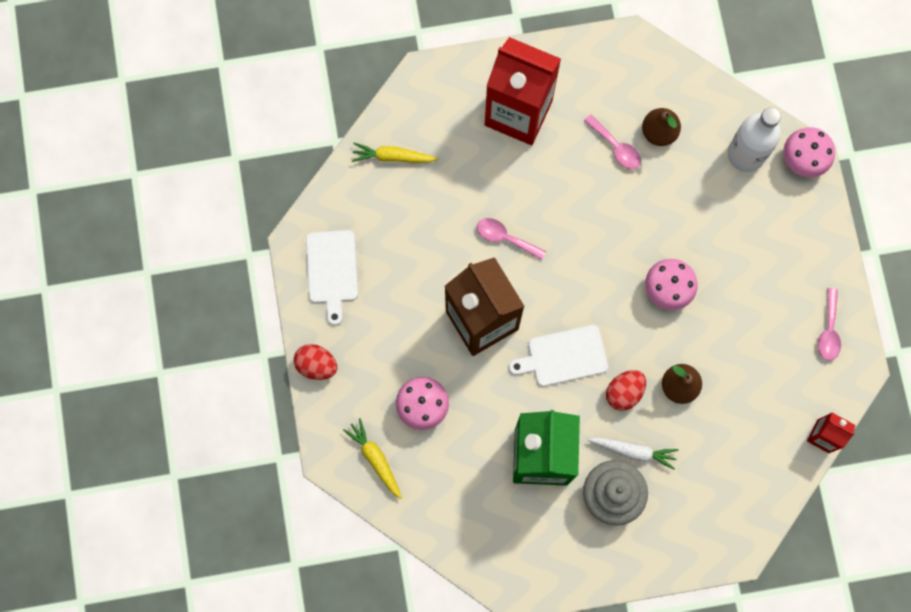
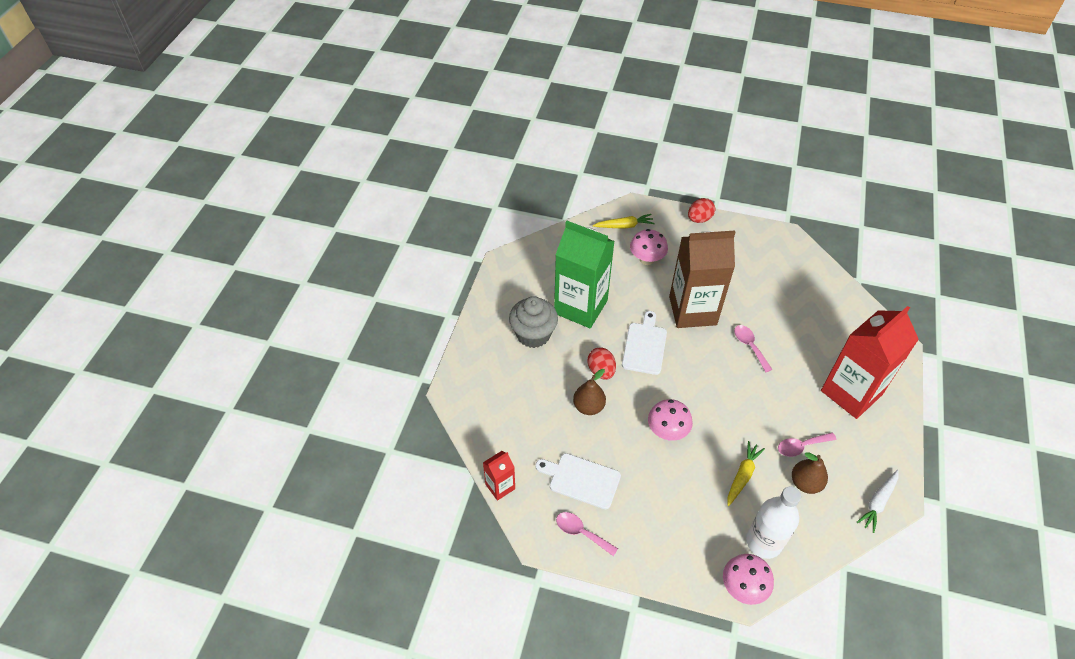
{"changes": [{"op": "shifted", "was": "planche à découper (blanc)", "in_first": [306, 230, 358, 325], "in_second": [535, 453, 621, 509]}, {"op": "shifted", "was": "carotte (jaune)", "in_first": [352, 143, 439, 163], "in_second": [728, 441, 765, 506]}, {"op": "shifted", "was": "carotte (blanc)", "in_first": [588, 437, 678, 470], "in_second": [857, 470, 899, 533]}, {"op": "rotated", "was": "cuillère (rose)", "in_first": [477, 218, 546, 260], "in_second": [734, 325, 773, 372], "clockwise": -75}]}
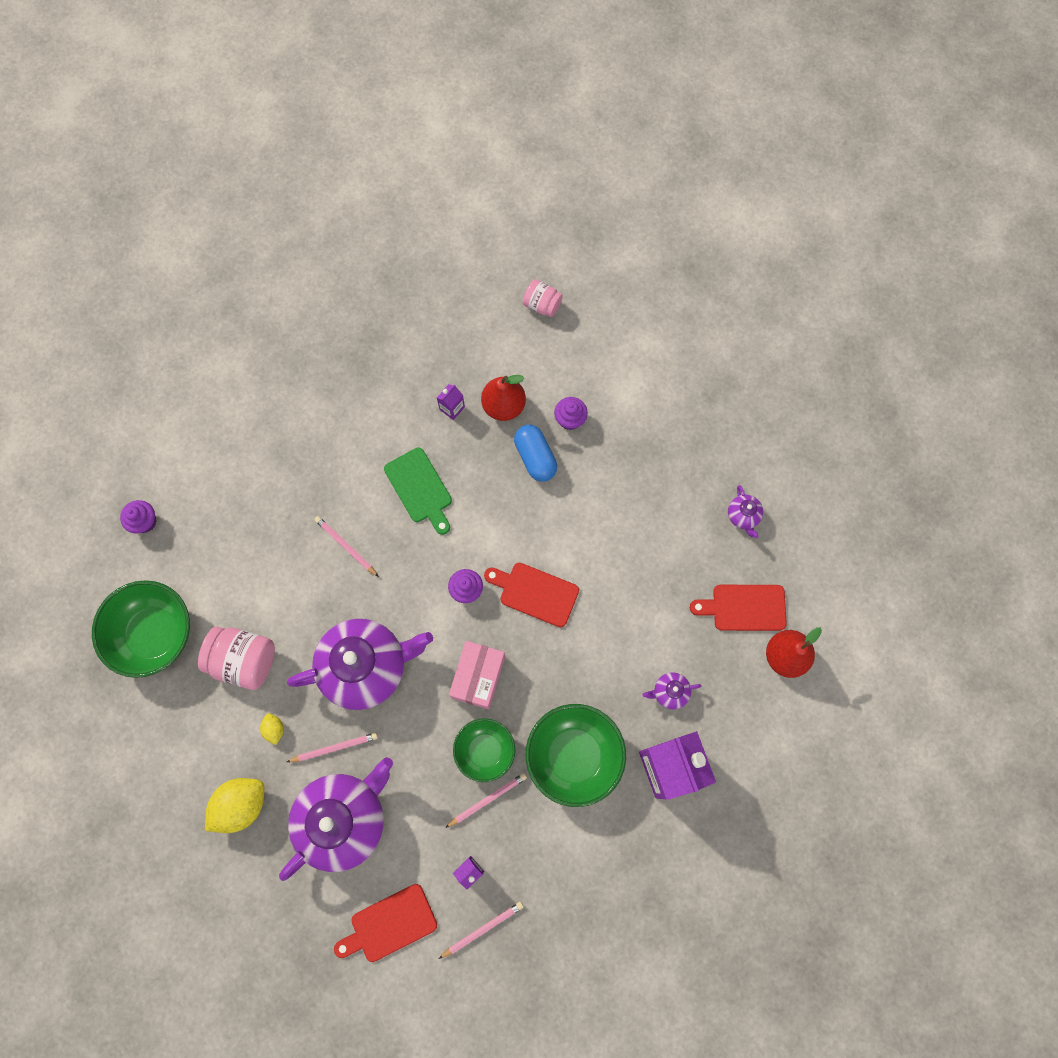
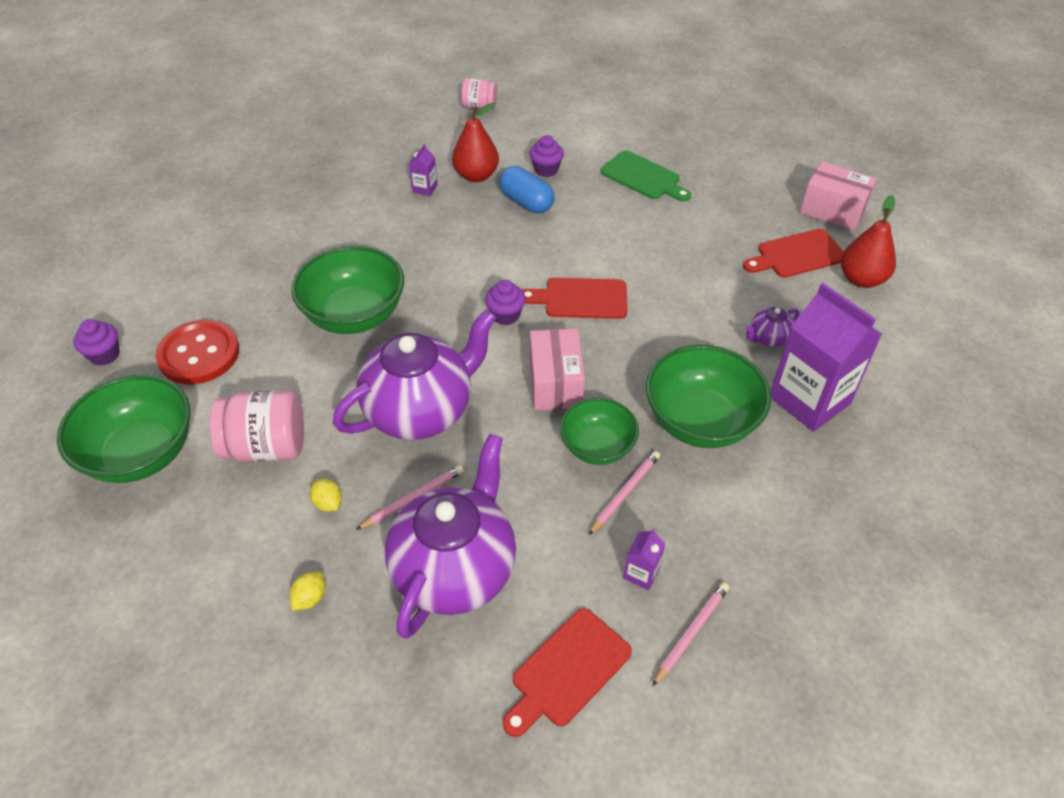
{"changes": [{"op": "gone", "was": "théière (violet)", "in_first": [728, 485, 763, 538]}, {"op": "new", "now": "bouton (rouge)", "in_second": [155, 320, 239, 384]}, {"op": "new", "now": "boîte (rose)", "in_second": [800, 161, 877, 230]}, {"op": "shifted", "was": "planche à découper (vert)", "in_first": [384, 448, 452, 535], "in_second": [601, 150, 691, 202]}, {"op": "swapped", "was": "crayon (rose)", "now": "bol (vert)", "in_first": [314, 516, 379, 577], "in_second": [291, 246, 404, 334]}, {"op": "scaled", "was": "citron (jaune)", "in_first": [205, 778, 264, 833], "in_second": [289, 572, 325, 611], "ratio": 0.47}]}
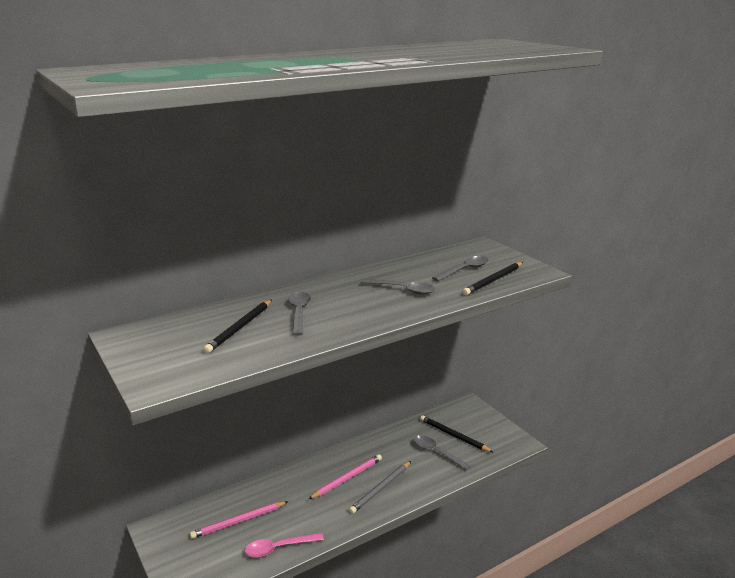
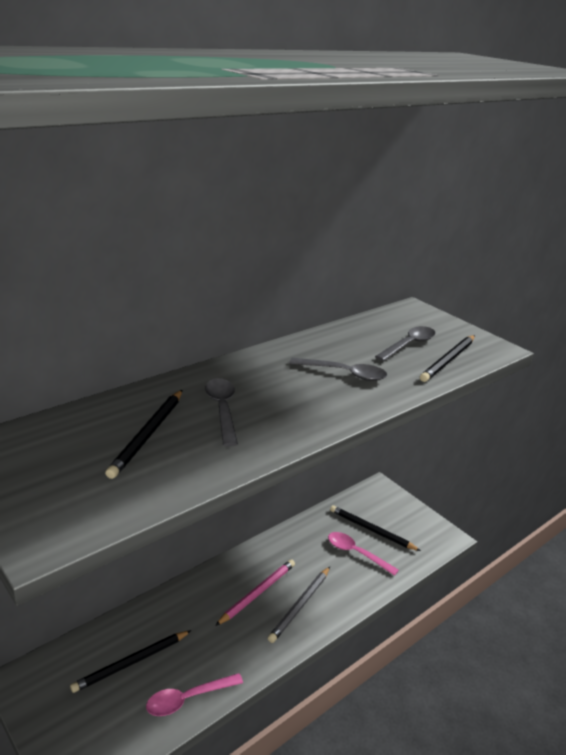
{"changes": [{"op": "repainted", "was": "crayon (rose)", "now": "crayon (noir)", "in_first": [190, 501, 289, 539], "in_second": [70, 630, 192, 693]}, {"op": "repainted", "was": "cuillère (gris)", "now": "cuillère (rose)", "in_first": [414, 435, 471, 470], "in_second": [328, 532, 399, 576]}]}
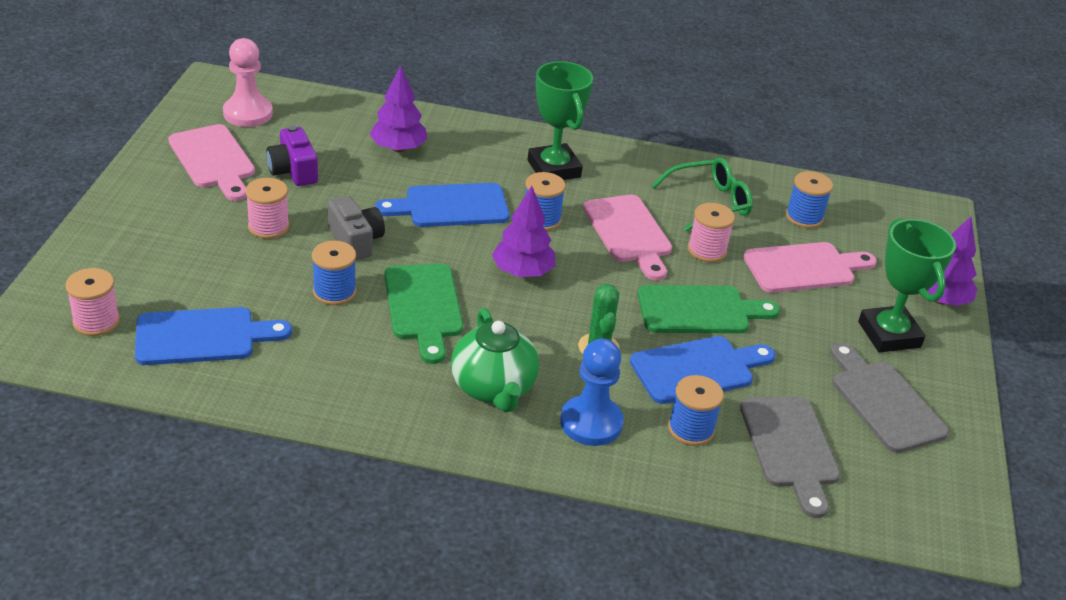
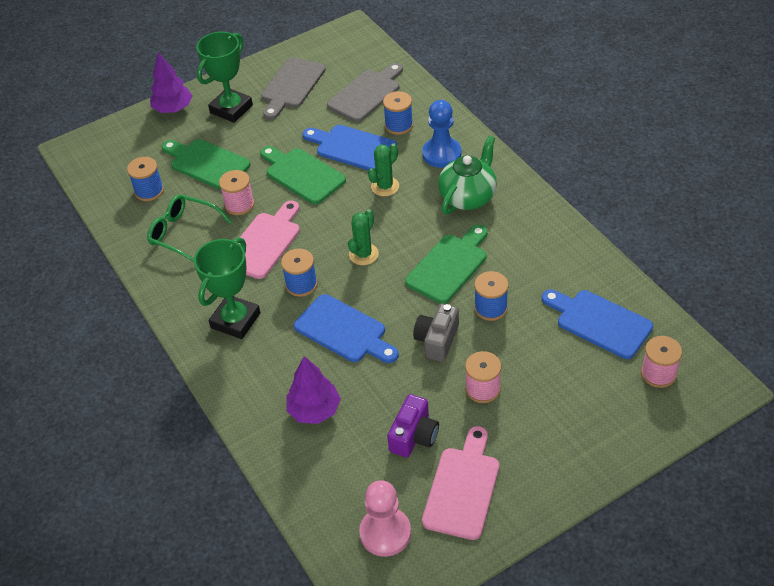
{"changes": [{"op": "swapped", "was": "arbre (violet)", "now": "cactus (vert)", "in_first": [492, 186, 555, 277], "in_second": [348, 209, 379, 265]}, {"op": "repainted", "was": "planche à découper (rose)", "now": "planche à découper (vert)", "in_first": [743, 242, 877, 293], "in_second": [162, 139, 251, 190]}]}
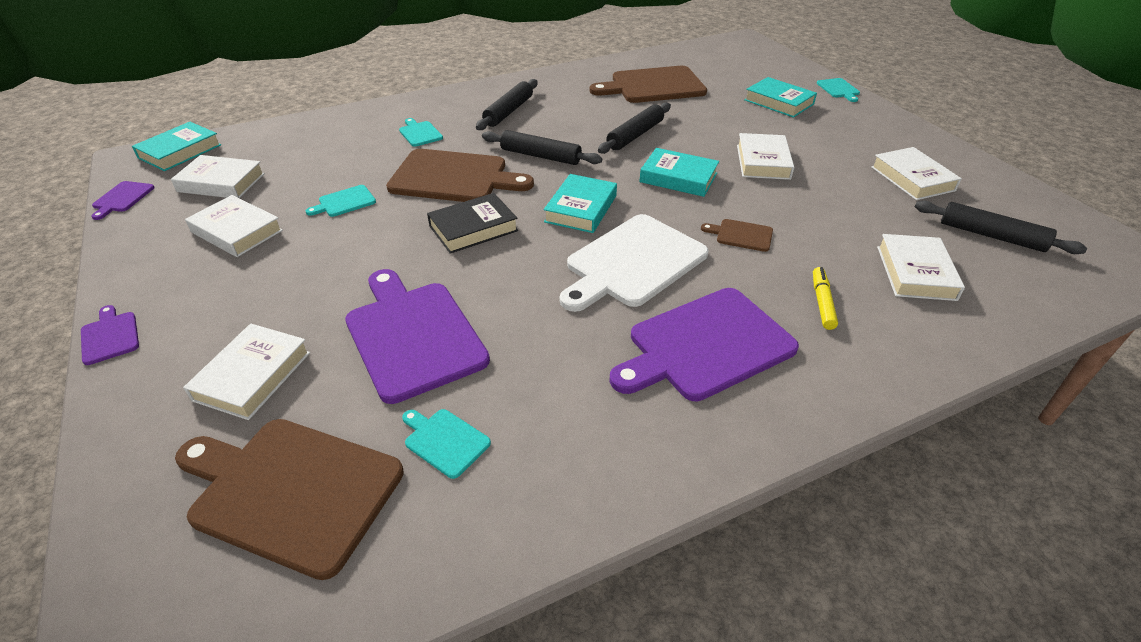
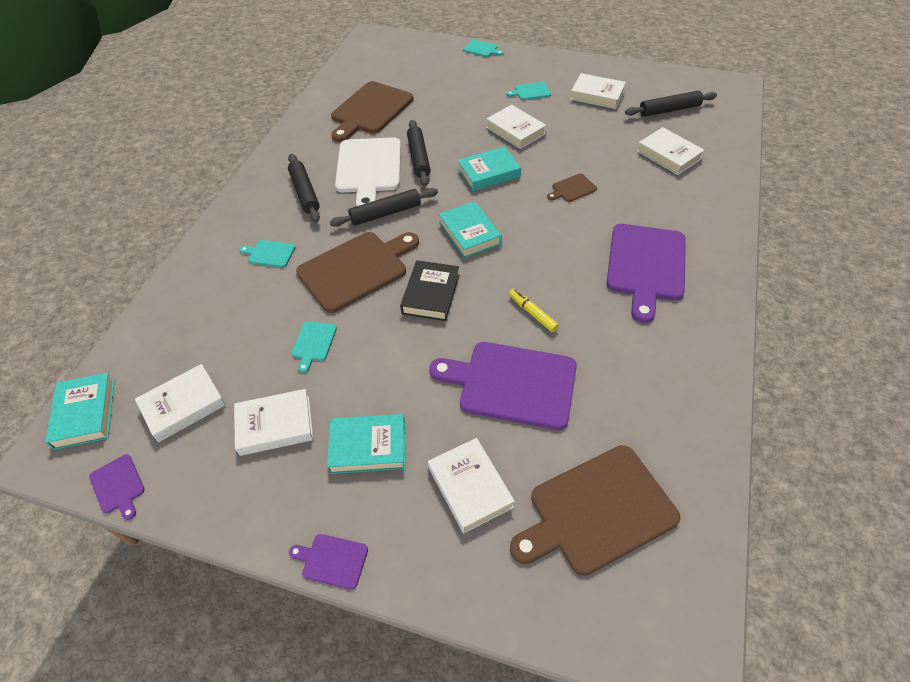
{"changes": [{"op": "shifted", "was": "planche à découper (turquoise)", "in_first": [402, 409, 491, 479], "in_second": [506, 82, 551, 100]}, {"op": "shifted", "was": "planche à découper (blanc)", "in_first": [560, 214, 709, 312], "in_second": [335, 137, 401, 206]}, {"op": "shifted", "was": "livre (turquoise)", "in_first": [744, 77, 817, 118], "in_second": [327, 414, 405, 474]}, {"op": "shifted", "was": "feutre (jaune)", "in_first": [813, 267, 838, 330], "in_second": [509, 289, 559, 332]}]}
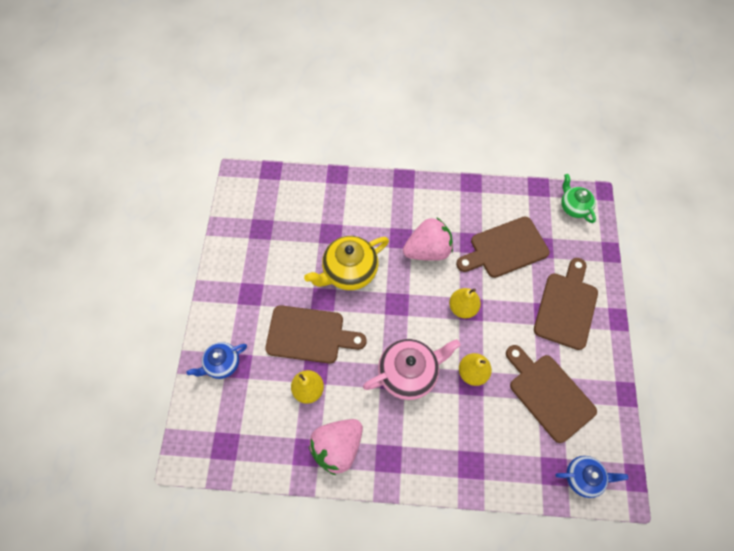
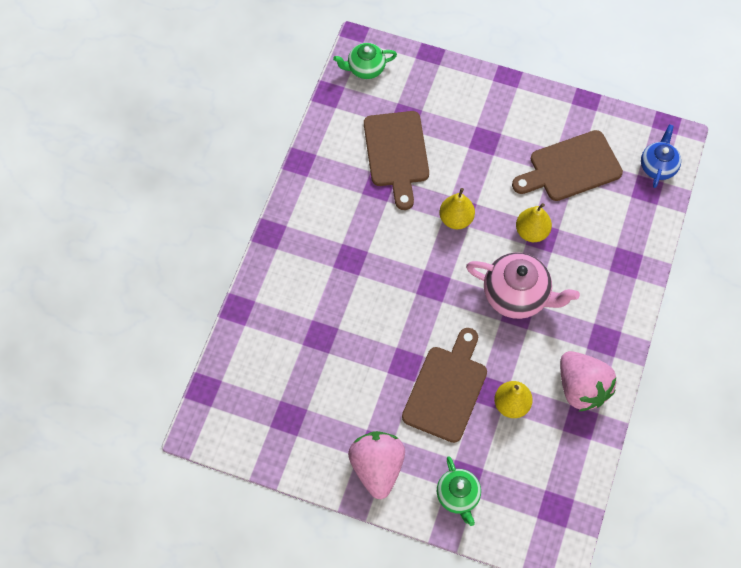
{"changes": [{"op": "gone", "was": "théière (jaune)", "in_first": [304, 236, 389, 290]}, {"op": "gone", "was": "planche à découper (marron)", "in_first": [534, 258, 598, 350]}, {"op": "shifted", "was": "fraise (rose)", "in_first": [403, 217, 453, 261], "in_second": [348, 431, 405, 499]}, {"op": "repainted", "was": "théière (bleu)", "now": "théière (vert)", "in_first": [187, 342, 247, 379], "in_second": [437, 456, 481, 526]}, {"op": "rotated", "was": "théière (rose)", "in_first": [363, 339, 461, 400], "in_second": [466, 252, 580, 319], "clockwise": 120}]}
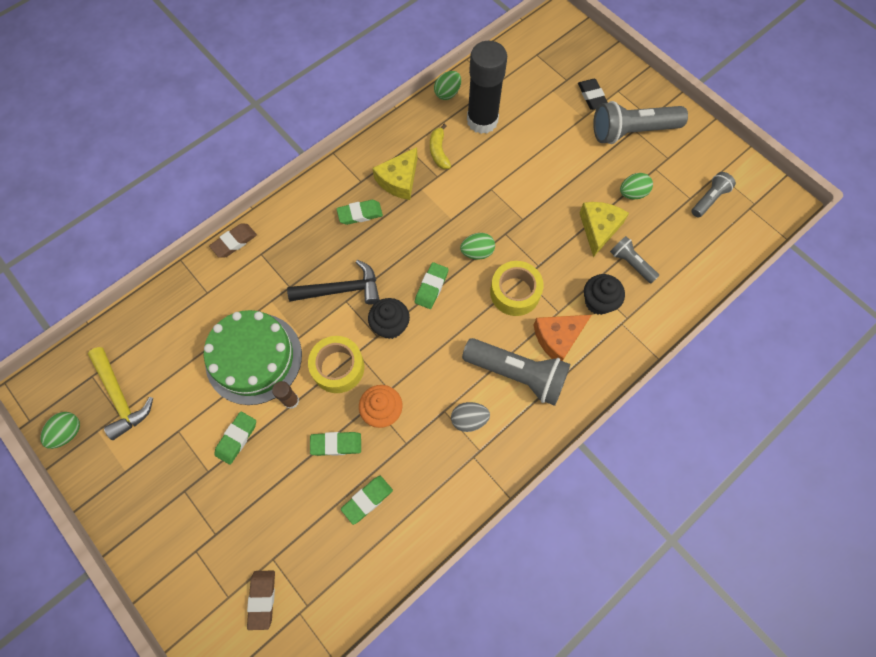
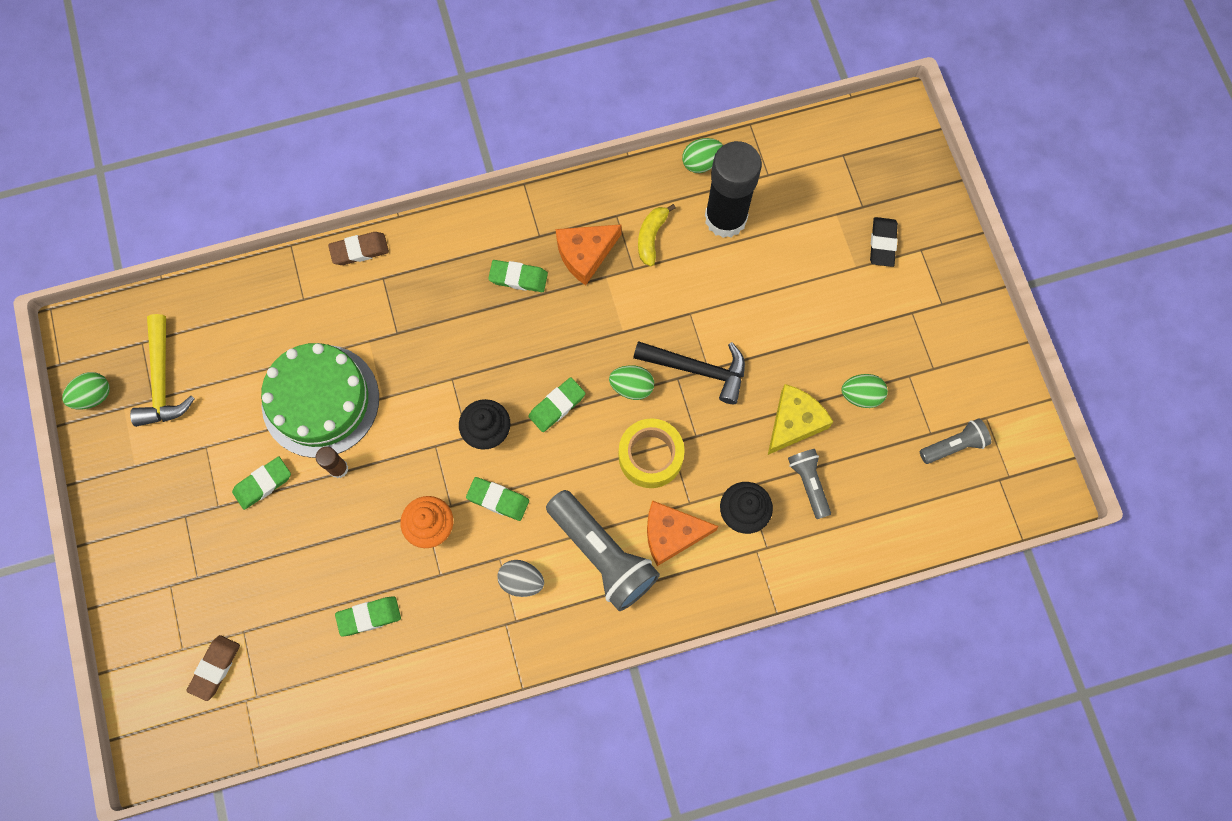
{"changes": [{"op": "gone", "was": "ruban adhésif (jaune)", "in_first": [308, 336, 364, 393]}, {"op": "gone", "was": "lampe de poche (gris)", "in_first": [593, 101, 688, 144]}, {"op": "shifted", "was": "marteau (noir)", "in_first": [287, 260, 380, 305], "in_second": [633, 341, 745, 404]}, {"op": "shifted", "was": "gomme (vert)", "in_first": [310, 432, 361, 456], "in_second": [466, 477, 529, 521]}, {"op": "repainted", "was": "fromage (jaune)", "now": "fromage (orange)", "in_first": [373, 147, 418, 200], "in_second": [555, 224, 622, 285]}]}
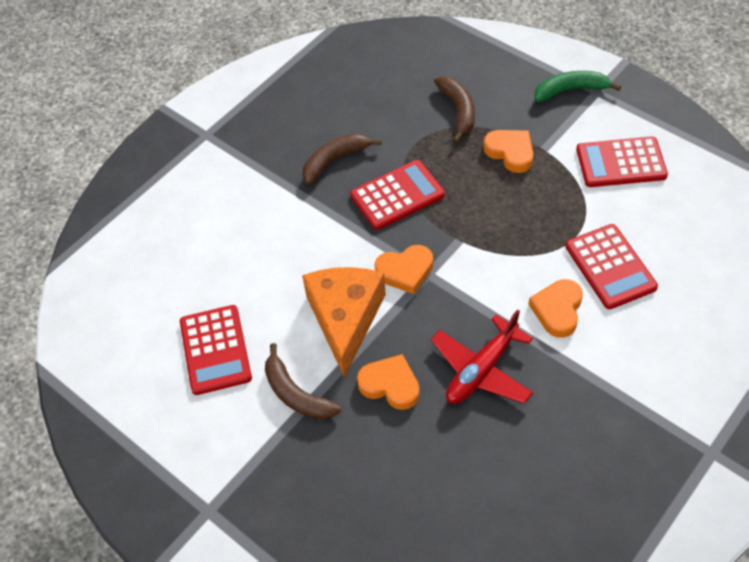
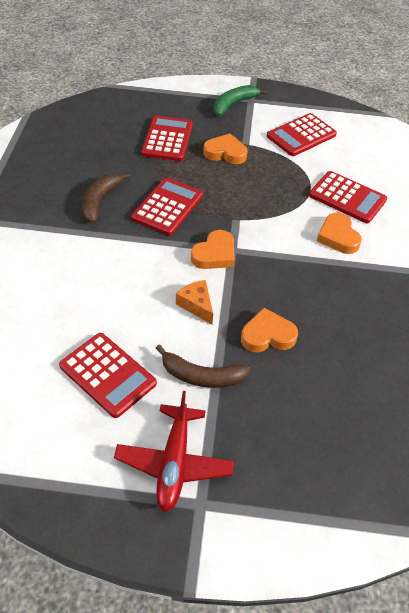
{"changes": [{"op": "shifted", "was": "avion (rouge)", "in_first": [431, 309, 533, 404], "in_second": [114, 391, 234, 512]}, {"op": "swapped", "was": "banane (marron)", "now": "calculatrice (rouge)", "in_first": [434, 76, 475, 143], "in_second": [141, 115, 193, 161]}, {"op": "scaled", "was": "fromage (orange)", "in_first": [302, 267, 386, 378], "in_second": [176, 280, 213, 324], "ratio": 0.49}]}
